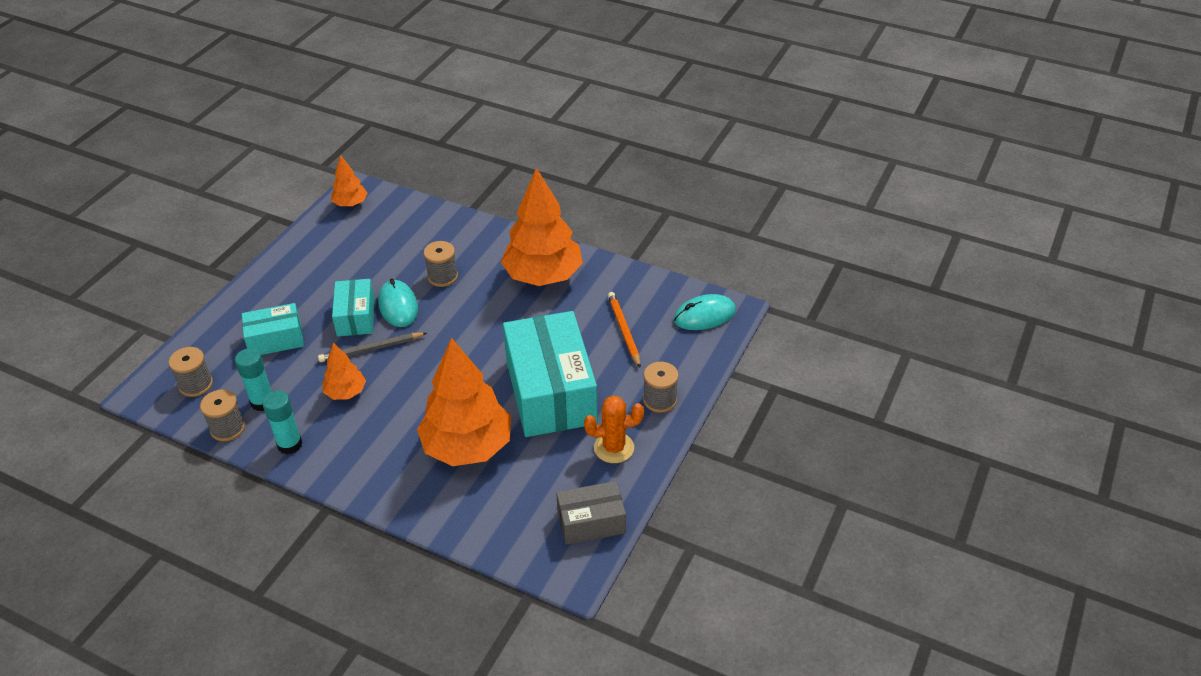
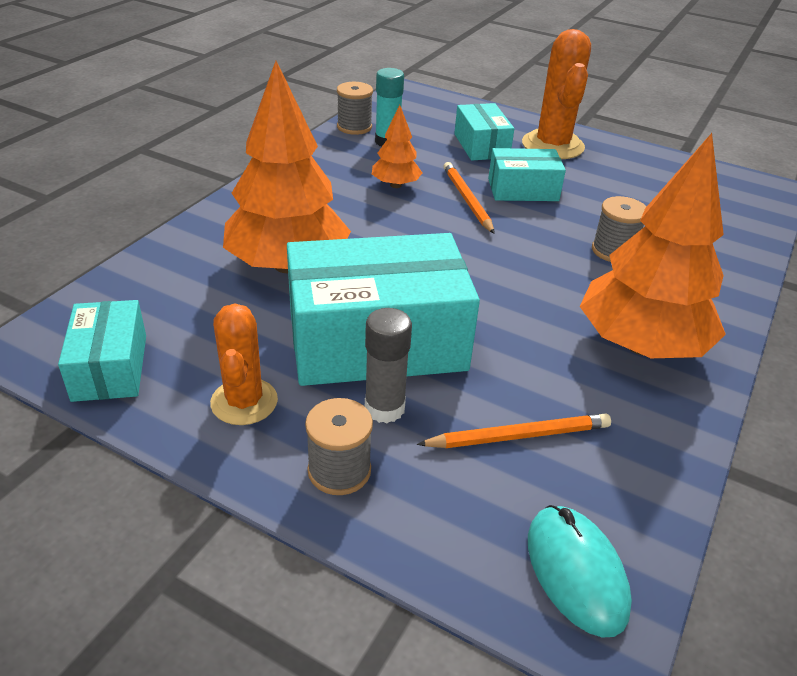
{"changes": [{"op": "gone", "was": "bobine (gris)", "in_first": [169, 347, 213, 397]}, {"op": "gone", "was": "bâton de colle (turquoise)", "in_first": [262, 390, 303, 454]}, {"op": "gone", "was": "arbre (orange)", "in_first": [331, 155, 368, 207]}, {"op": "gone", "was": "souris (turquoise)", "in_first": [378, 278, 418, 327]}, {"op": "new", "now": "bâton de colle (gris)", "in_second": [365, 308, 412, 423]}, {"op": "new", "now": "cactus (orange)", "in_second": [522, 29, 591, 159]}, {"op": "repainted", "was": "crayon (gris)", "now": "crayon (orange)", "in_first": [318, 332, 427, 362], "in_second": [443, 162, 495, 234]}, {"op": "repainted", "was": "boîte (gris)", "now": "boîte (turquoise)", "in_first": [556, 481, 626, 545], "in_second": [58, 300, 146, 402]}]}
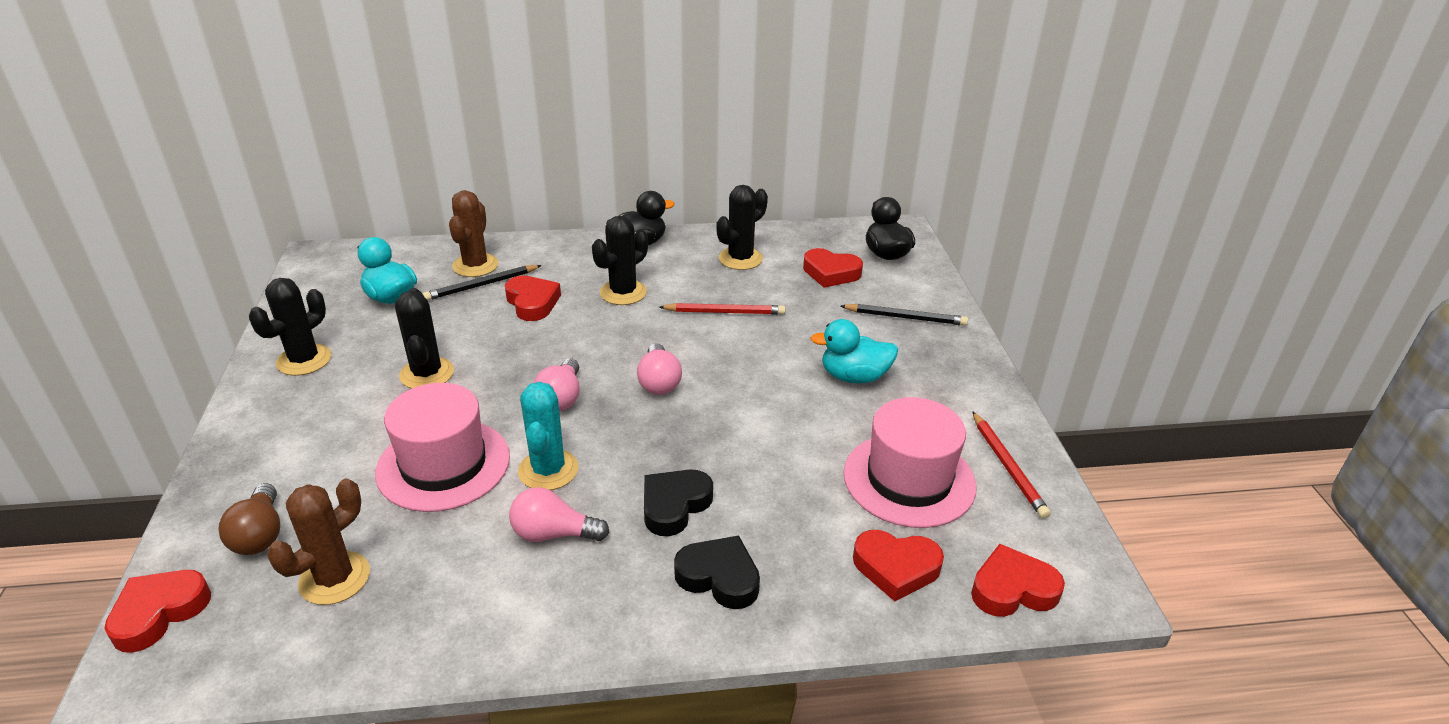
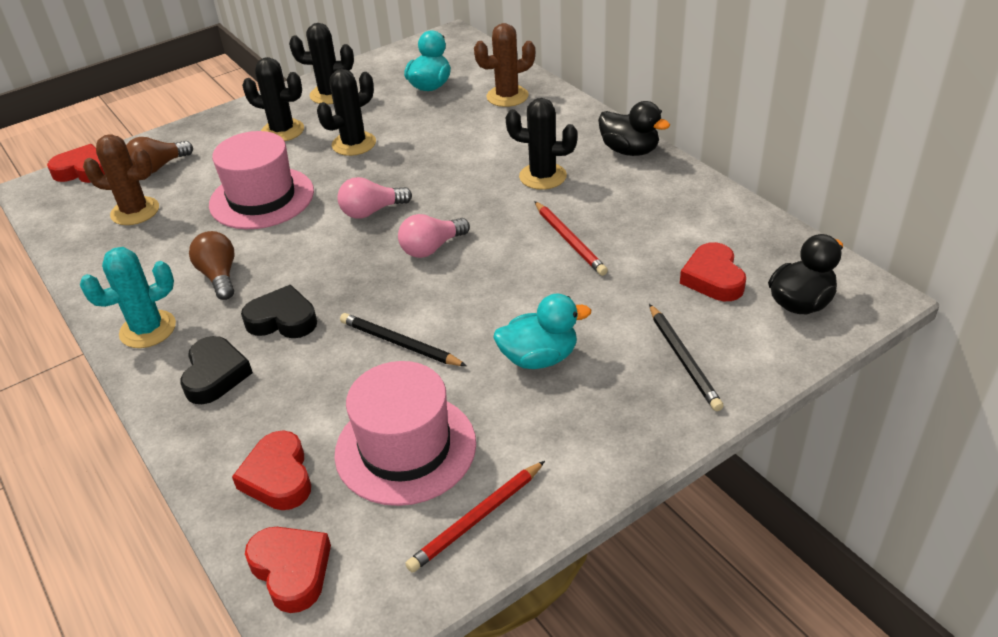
{"changes": [{"op": "gone", "was": "cœur (rouge)", "in_first": [505, 276, 561, 321]}, {"op": "shifted", "was": "crayon (noir)", "in_first": [423, 265, 542, 301], "in_second": [340, 313, 467, 366]}, {"op": "shifted", "was": "cactus (turquoise)", "in_first": [518, 382, 579, 490], "in_second": [80, 247, 176, 348]}, {"op": "shifted", "was": "cactus (noir)", "in_first": [716, 185, 768, 270], "in_second": [242, 57, 304, 141]}, {"op": "repainted", "was": "ampoule (rose)", "now": "ampoule (marron)", "in_first": [509, 487, 609, 542], "in_second": [189, 231, 234, 300]}, {"op": "rotated", "was": "canard (turquoise)", "in_first": [810, 319, 898, 383], "in_second": [494, 293, 591, 369], "clockwise": 105}]}
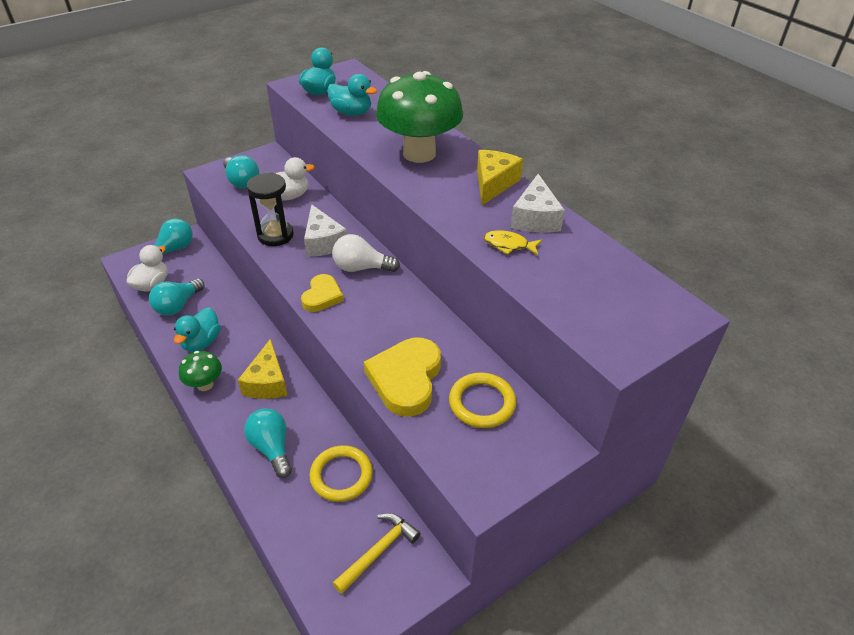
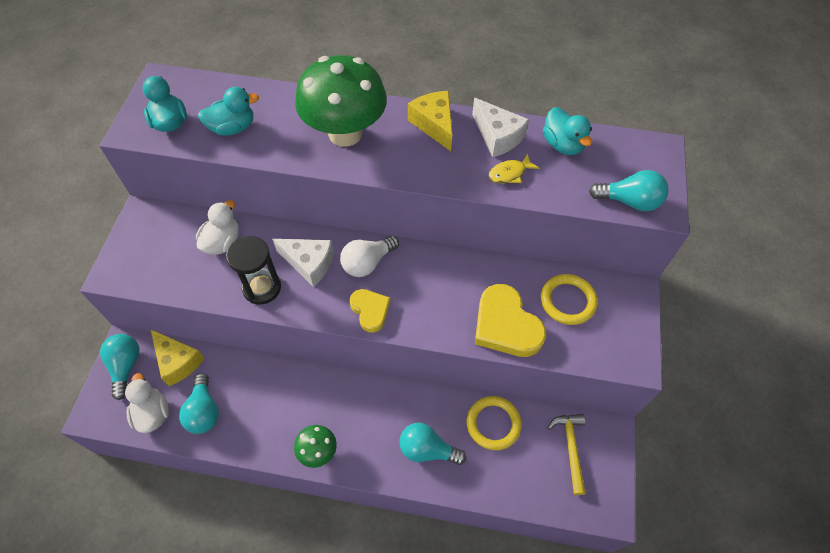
{"changes": [{"op": "shifted", "was": "canard (turquoise)", "in_first": [174, 307, 221, 352], "in_second": [543, 107, 592, 155]}, {"op": "shifted", "was": "ampoule (turquoise)", "in_first": [223, 155, 259, 189], "in_second": [589, 170, 669, 211]}, {"op": "shifted", "was": "fromage (jaune)", "in_first": [238, 338, 287, 399], "in_second": [151, 330, 205, 386]}]}
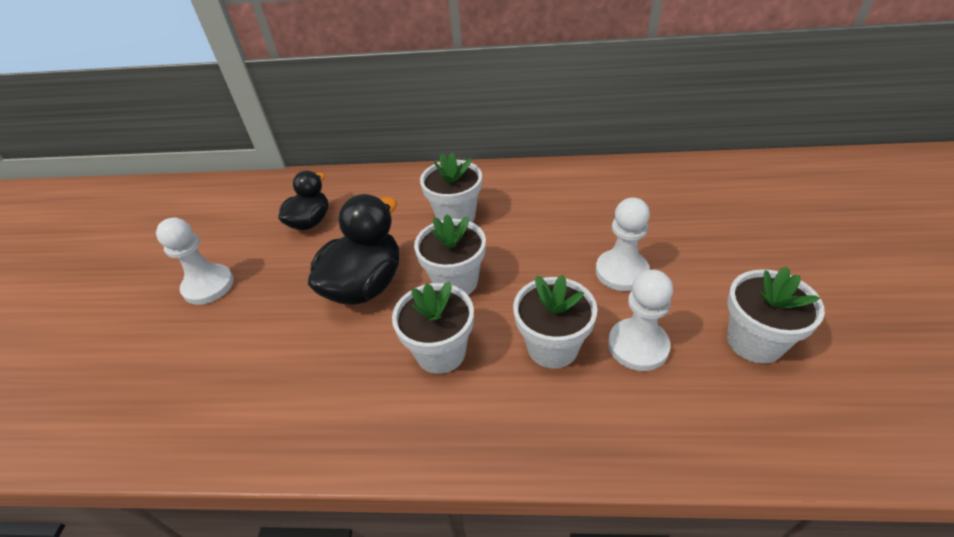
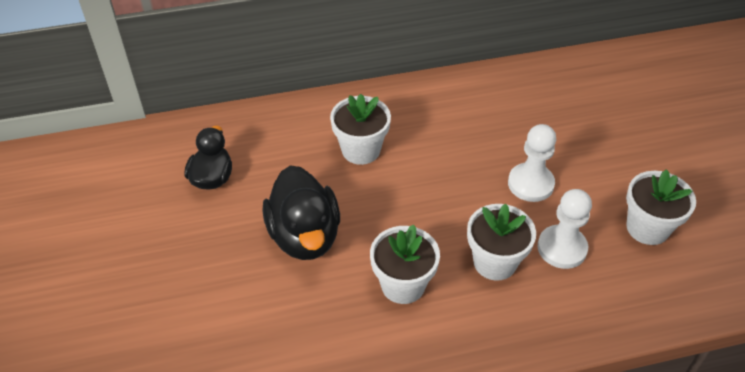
{"changes": [{"op": "gone", "was": "pion (blanc)", "in_first": [156, 217, 234, 305]}, {"op": "gone", "was": "pot de fleurs (blanc)", "in_first": [414, 214, 486, 295]}, {"op": "rotated", "was": "canard (noir)", "in_first": [308, 194, 400, 305], "in_second": [262, 165, 340, 260], "clockwise": 150}]}
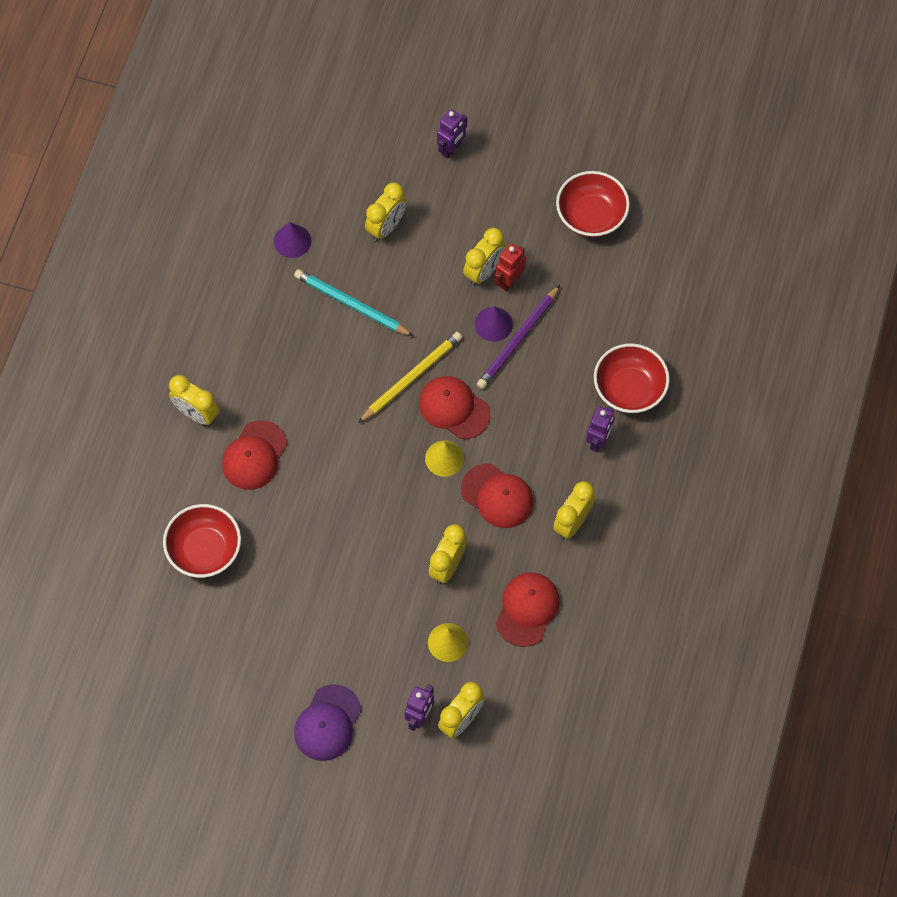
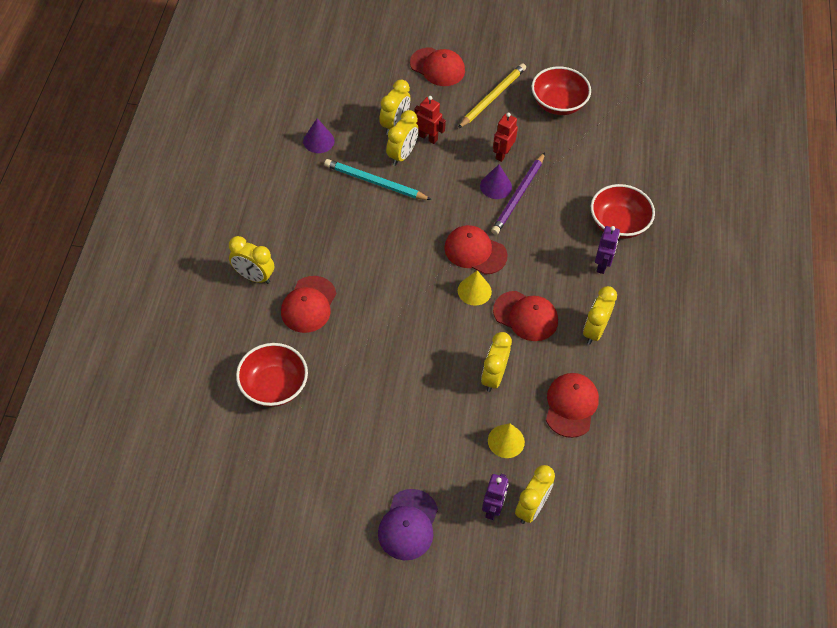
{"changes": [{"op": "new", "now": "robot (rouge)", "in_second": [414, 96, 446, 144]}, {"op": "shifted", "was": "crayon (jaune)", "in_first": [358, 332, 462, 423], "in_second": [458, 63, 526, 128]}, {"op": "shifted", "was": "réveil (jaune)", "in_first": [463, 228, 505, 286], "in_second": [386, 110, 419, 166]}, {"op": "swapped", "was": "robot (violet)", "now": "casquette (rouge)", "in_first": [437, 109, 467, 159], "in_second": [410, 47, 465, 86]}]}
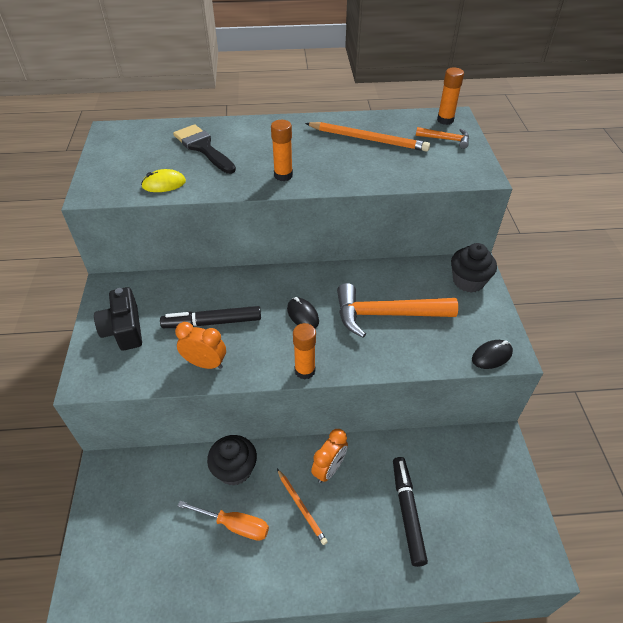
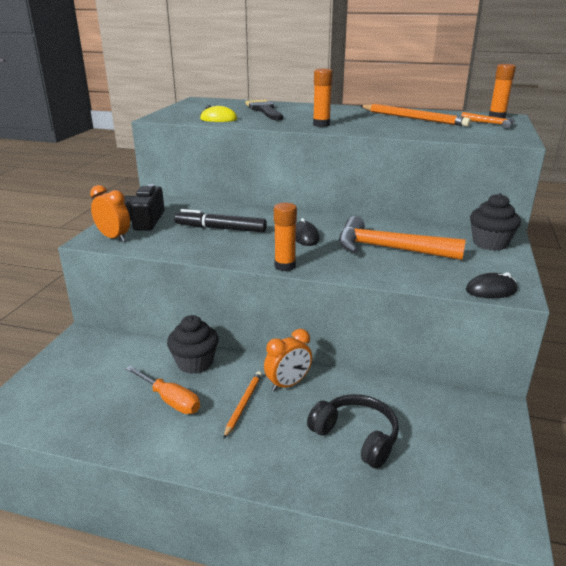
{"changes": [{"op": "shifted", "was": "réveil (orange)", "in_first": [175, 322, 226, 369], "in_second": [90, 185, 130, 242]}, {"op": "swapped", "was": "feutre (noir)", "now": "casque audio (noir)", "in_first": [393, 457, 428, 567], "in_second": [307, 394, 399, 469]}, {"op": "rotated", "was": "crayon (orange)", "in_first": [277, 469, 328, 545], "in_second": [223, 371, 262, 439], "clockwise": -150}]}
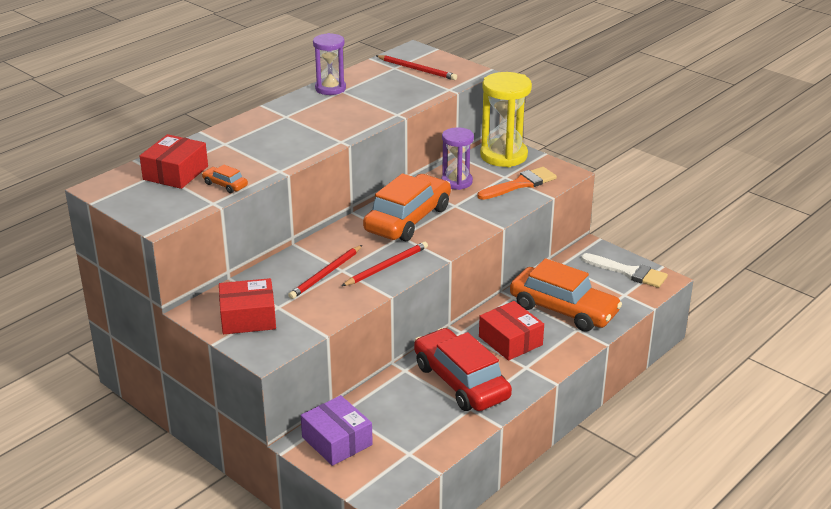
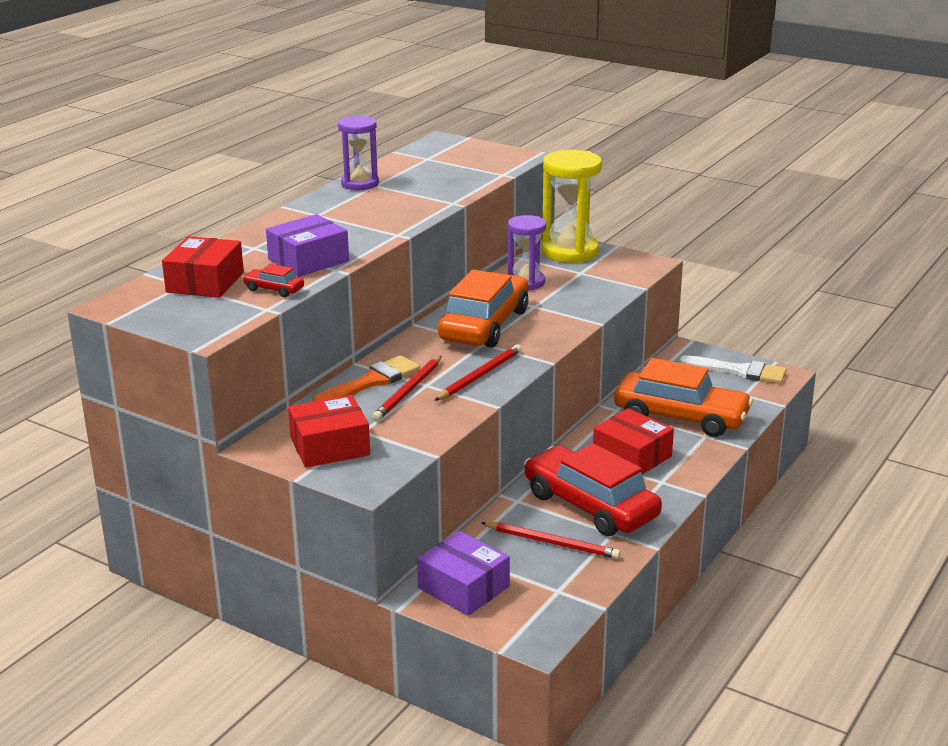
{"changes": [{"op": "new", "now": "boîte (violet)", "in_second": [266, 214, 349, 277]}, {"op": "shifted", "was": "crayon (rouge)", "in_first": [376, 55, 457, 80], "in_second": [481, 522, 621, 559]}, {"op": "shifted", "was": "pinceau (orange)", "in_first": [477, 167, 557, 200], "in_second": [312, 355, 420, 402]}, {"op": "repainted", "was": "voiture (orange)", "now": "voiture (rouge)", "in_first": [202, 165, 248, 193], "in_second": [242, 264, 304, 297]}]}
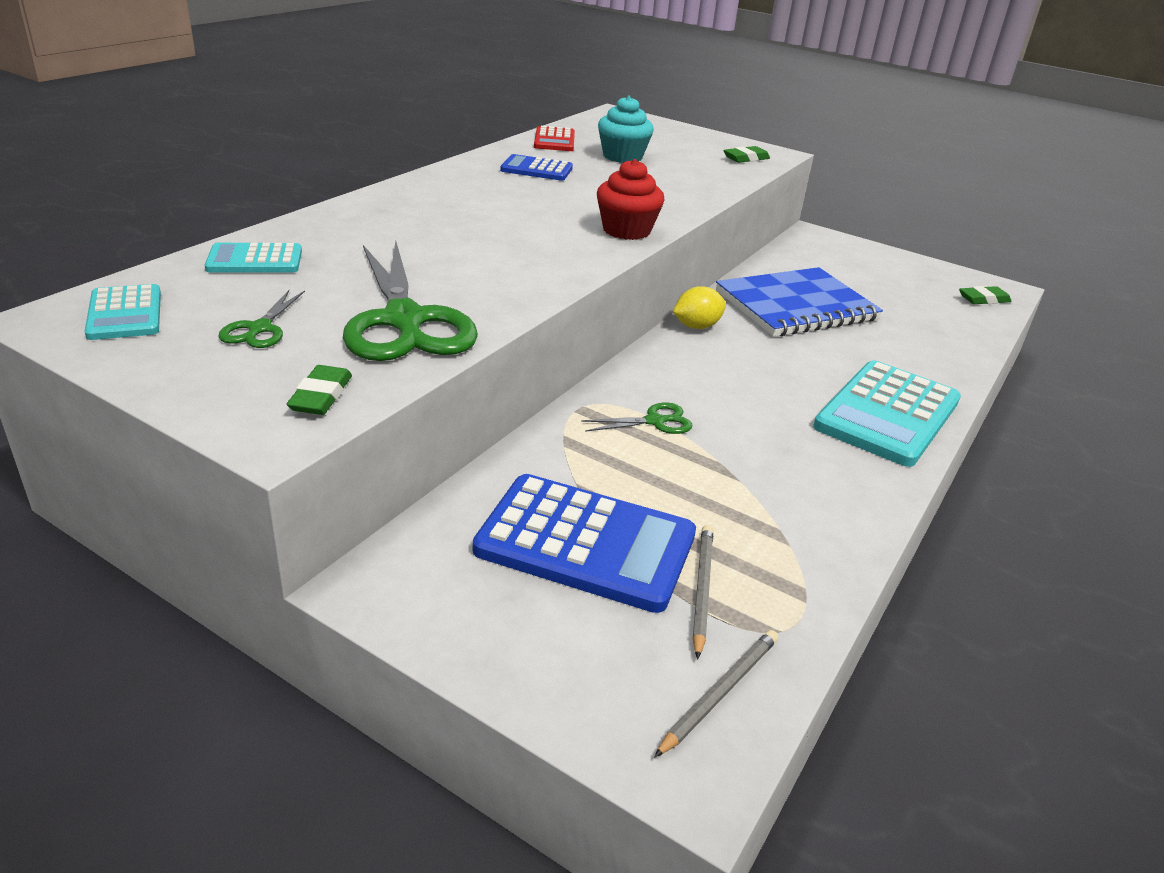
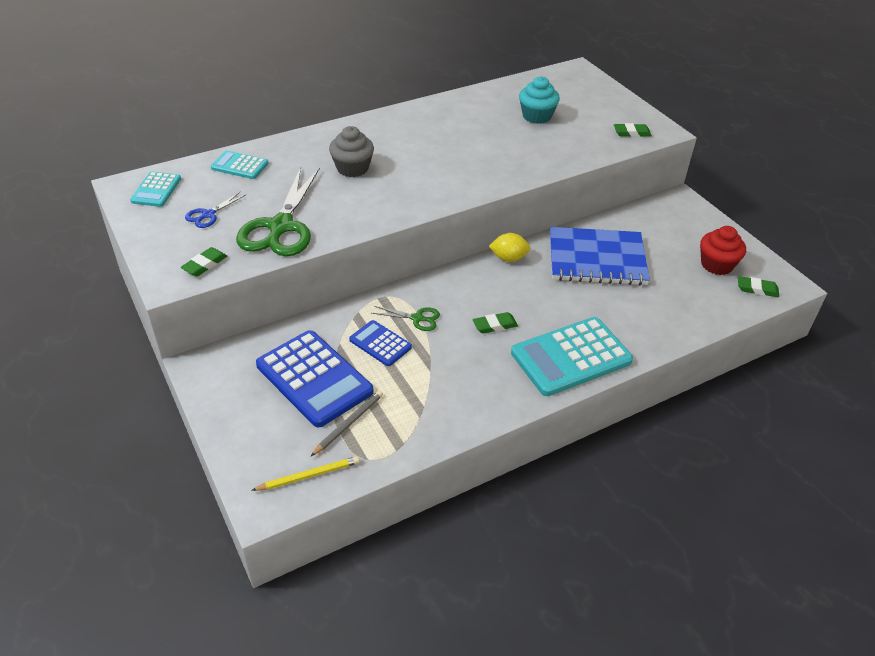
{"changes": [{"op": "gone", "was": "calculatrice (rouge)", "in_first": [534, 126, 575, 151]}, {"op": "new", "now": "muffin (gris)", "in_second": [329, 126, 374, 177]}, {"op": "new", "now": "gomme (vert)", "in_second": [473, 312, 518, 334]}, {"op": "shifted", "was": "calculatrice (bleu)", "in_first": [500, 154, 573, 181], "in_second": [349, 320, 412, 366]}, {"op": "shifted", "was": "muffin (rouge)", "in_first": [597, 159, 665, 240], "in_second": [700, 226, 746, 275]}, {"op": "repainted", "was": "ciseaux (vert)", "now": "ciseaux (bleu)", "in_first": [218, 290, 305, 348], "in_second": [185, 192, 246, 228]}, {"op": "repainted", "was": "crayon (gris)", "now": "crayon (jaune)", "in_first": [654, 630, 778, 758], "in_second": [251, 456, 360, 491]}]}
